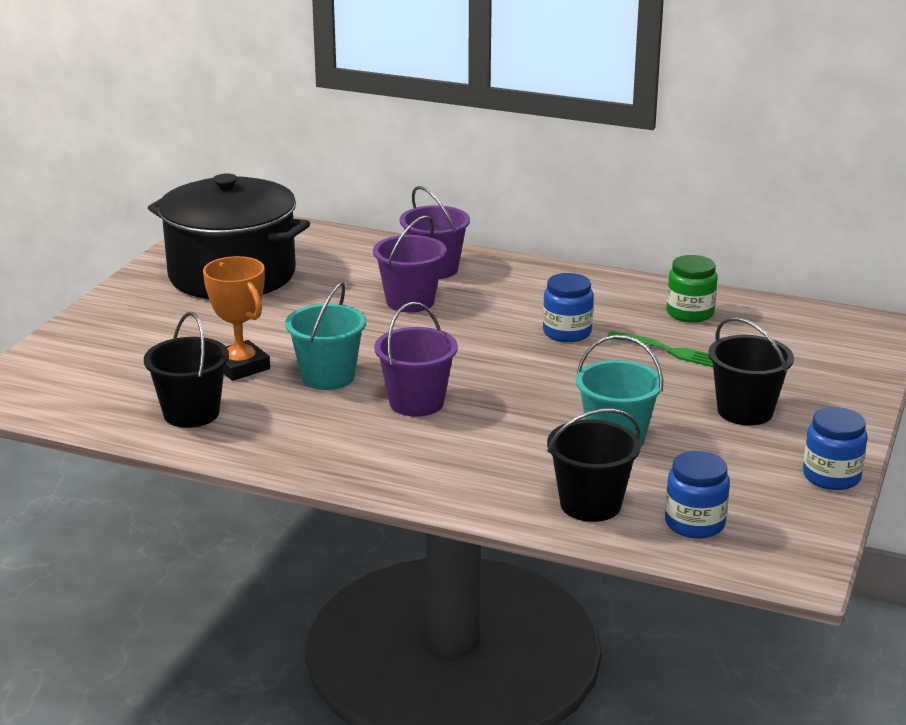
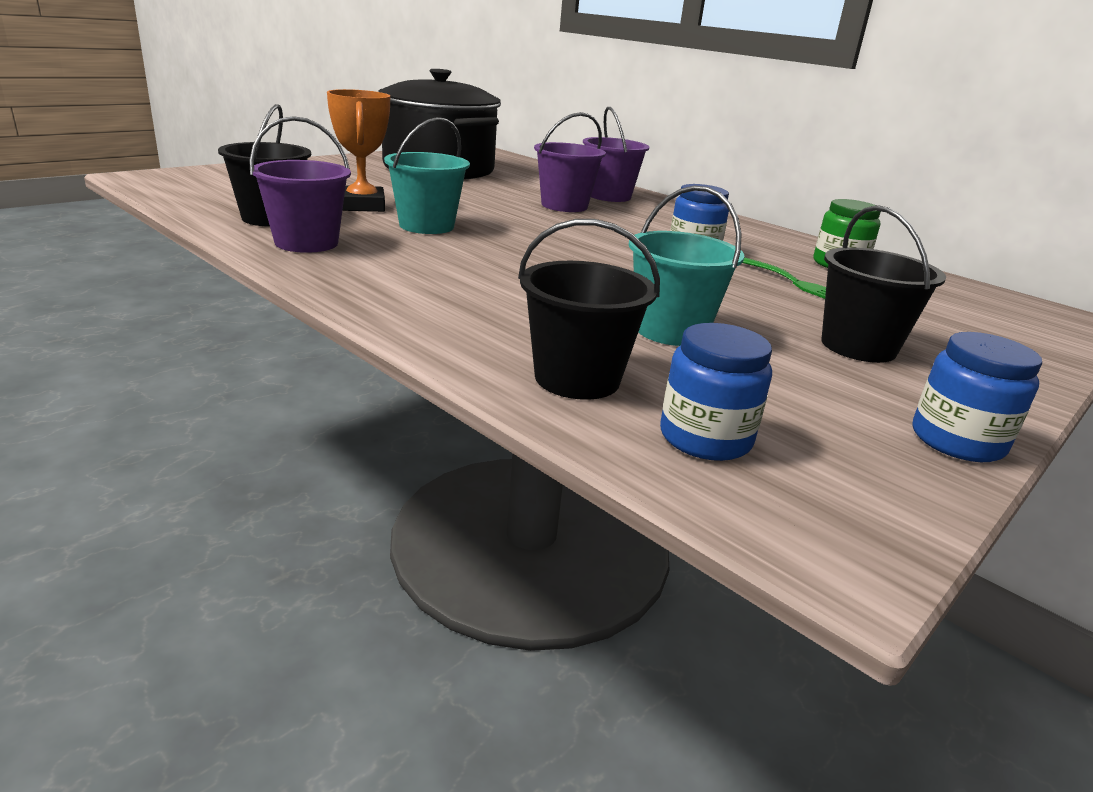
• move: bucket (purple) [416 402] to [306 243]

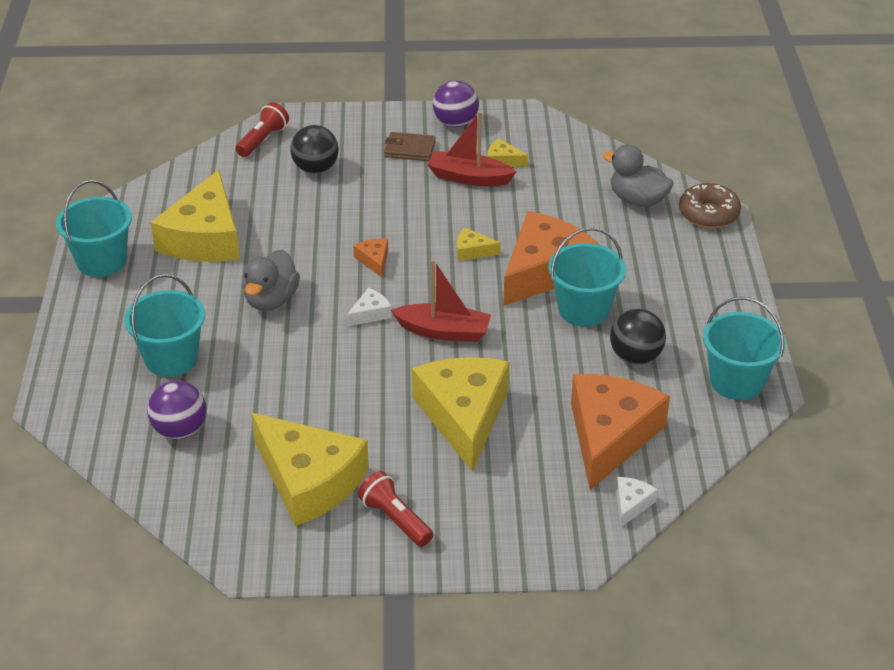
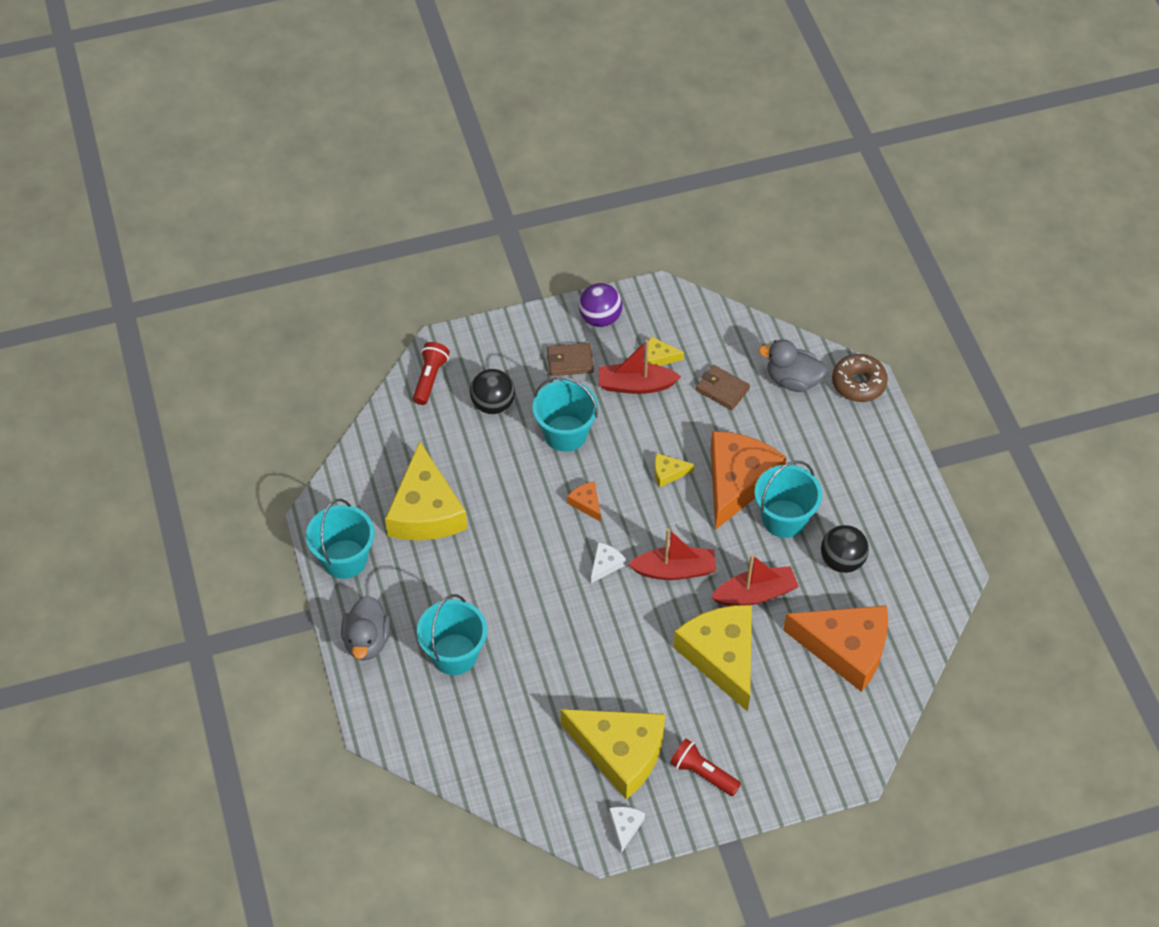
• move: duck (grey) [271 300] to [367 641]
• move: bucket (turquoise) [736 381] to [565 433]
• move: cheese (white) [631 504] to [625 827]
• insert: wallet (brown) [722 389]
• insert: boat (red) [755 594]
• rotate: cheese (orange) [610 436] = [845 649] 105 degrees clockwise
• delete: ball (purple) [180 430]

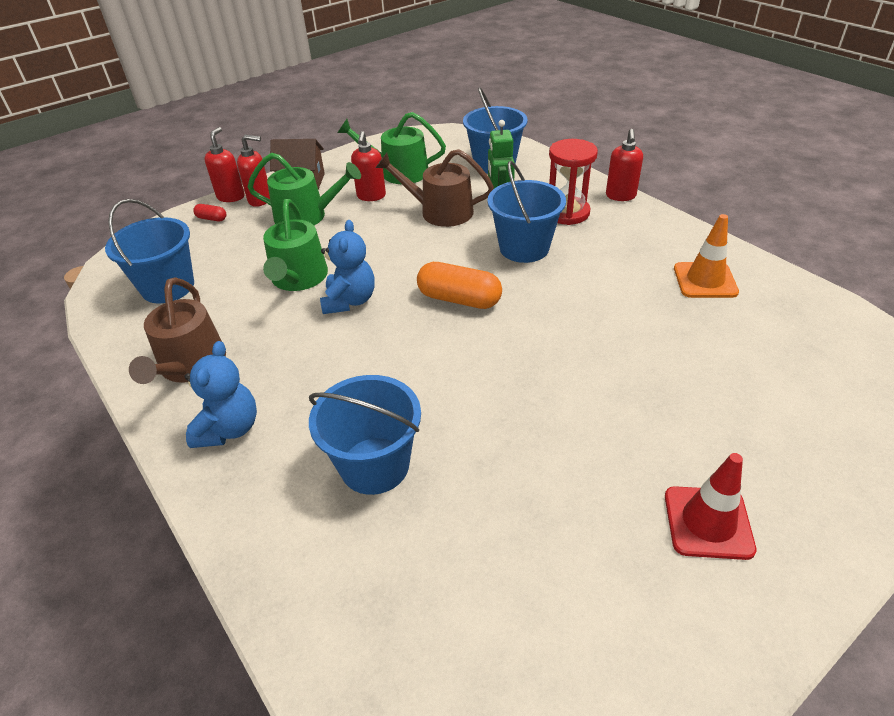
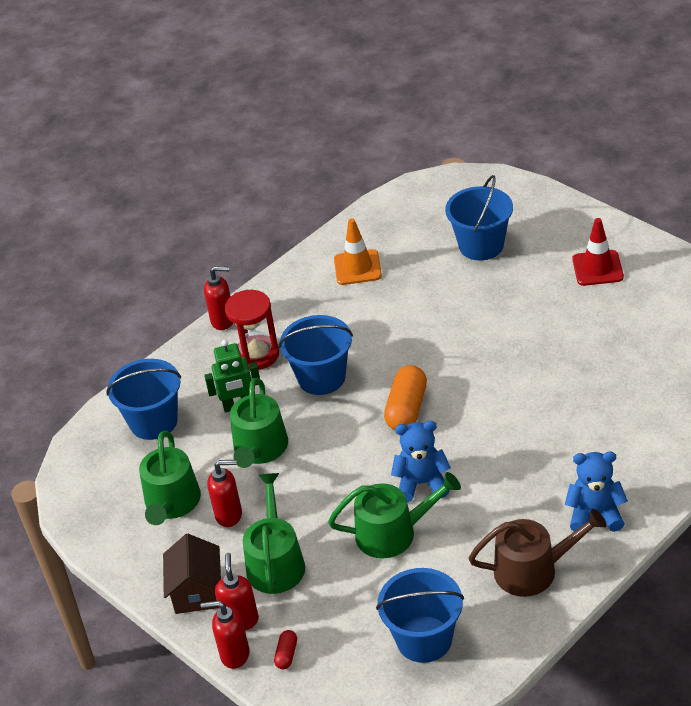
• recolor: watering can (brown) [440 212] to watering can (green) [259 449]
• move: bucket (blue) [374 465] to [481 245]

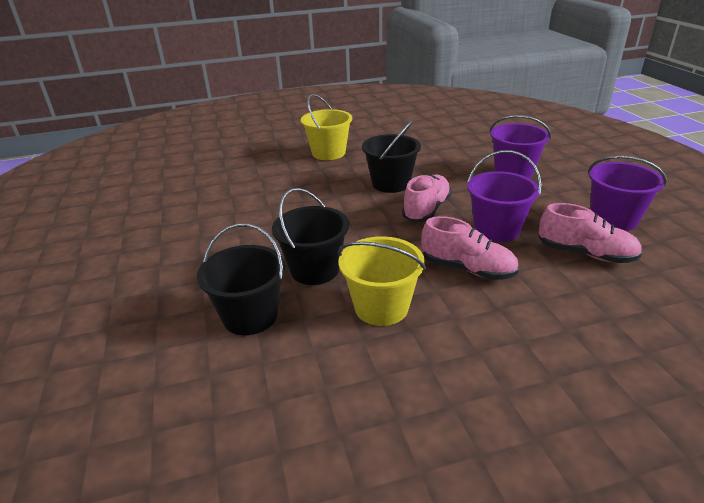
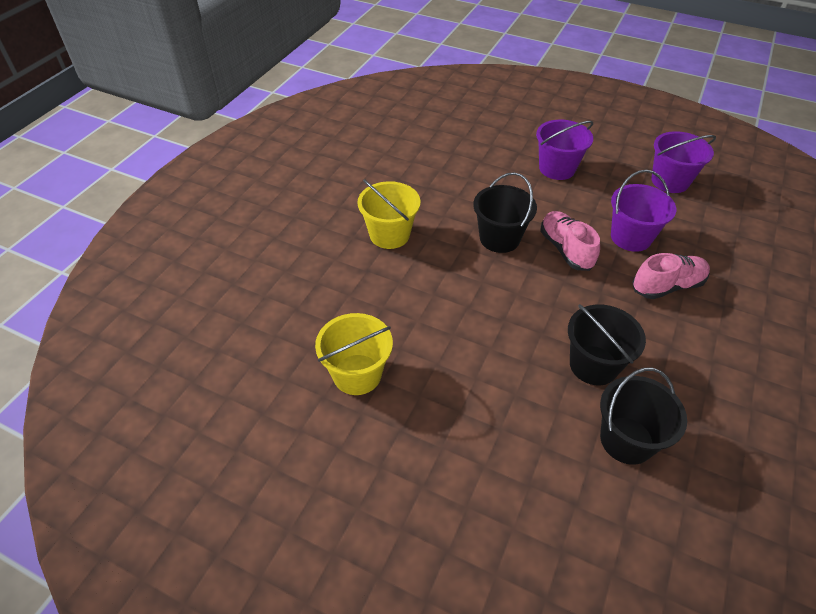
• move: bucket (yellow) [381 307] to [357 374]
• delete: shoe (pink) [585 254]

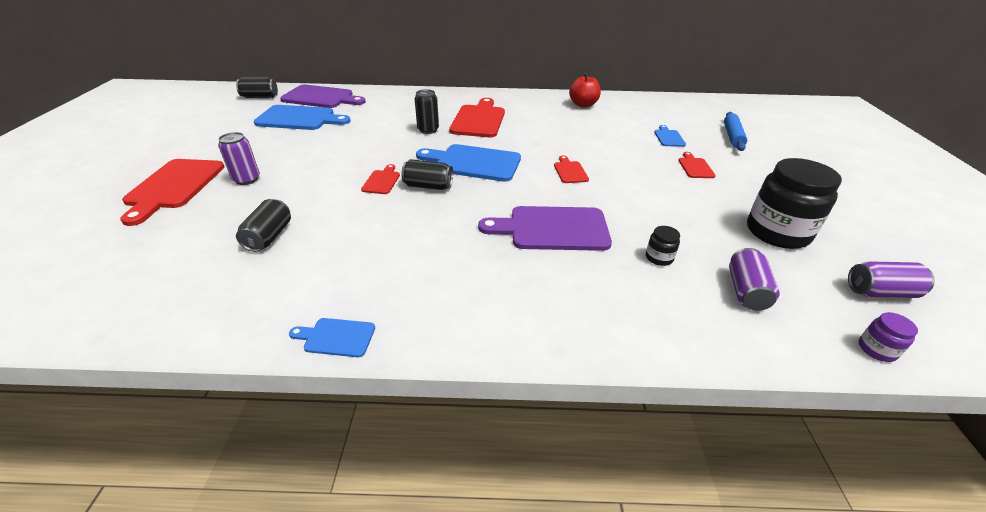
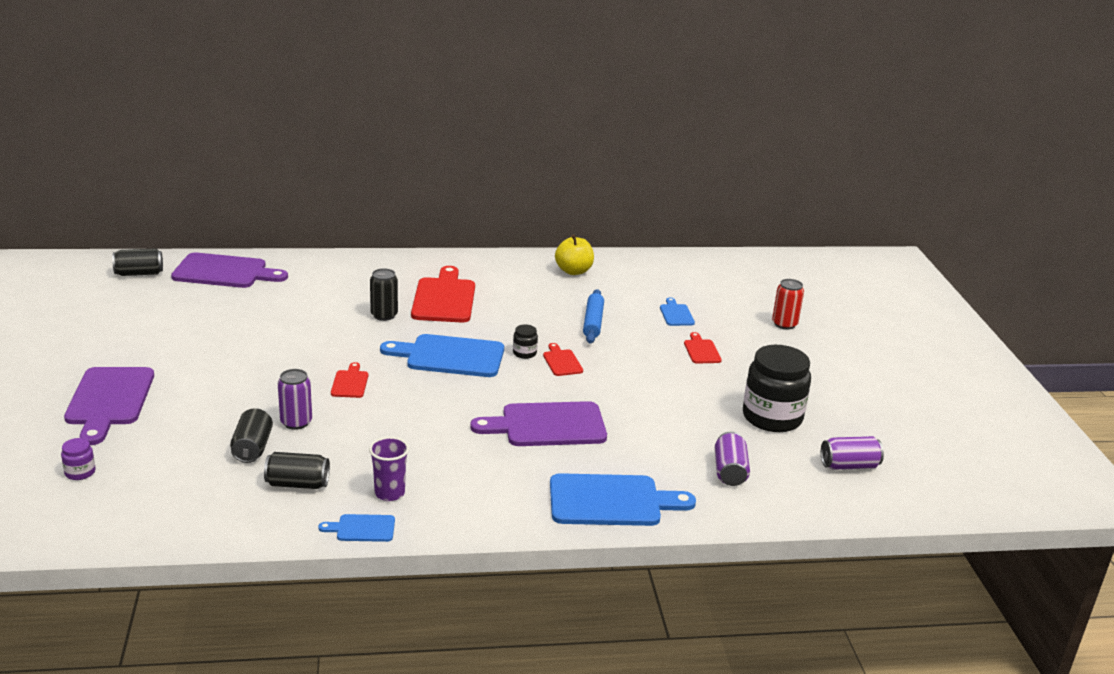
• move: jar (purple) [876 349] to [80 472]
• recolor: cutting board (red) [174 186] to cutting board (purple) [109 400]
• move: can (black) [428 186] to [297 484]
• move: can (purple) [247 179] to [296 422]
• insert: cup (purple) [389 493]
• move: jar (black) [659 258] to [524 353]
• move: cutting board (blue) [299 118] to [611 501]
• recolor: apple (red) [583 105] to apple (yellow) [573 271]
• move: rolling pin (blue) [732 136] to [593 322]
• insert: can (red) [784 324]

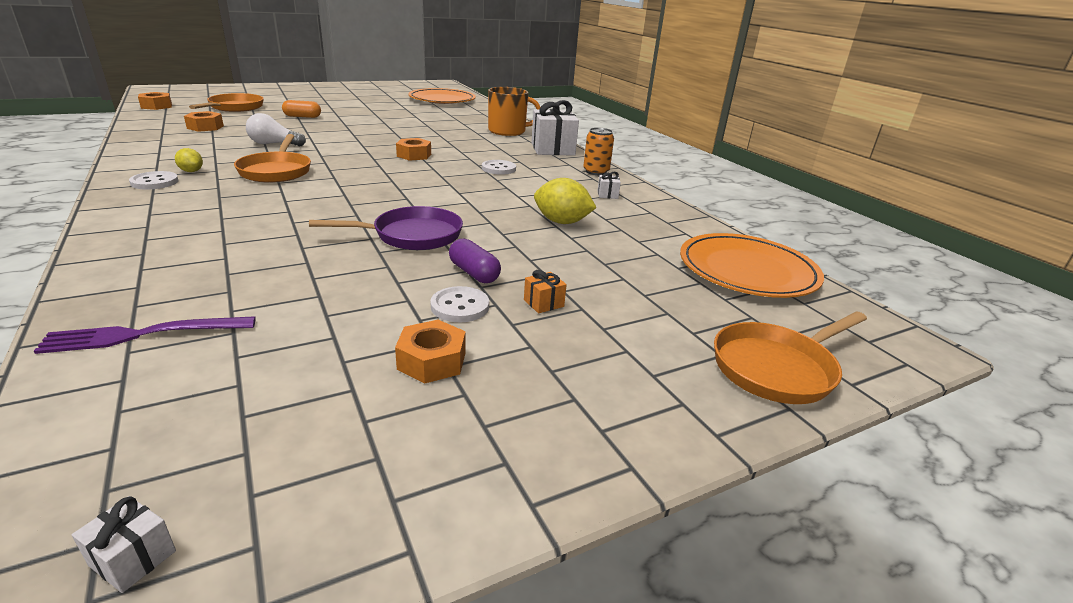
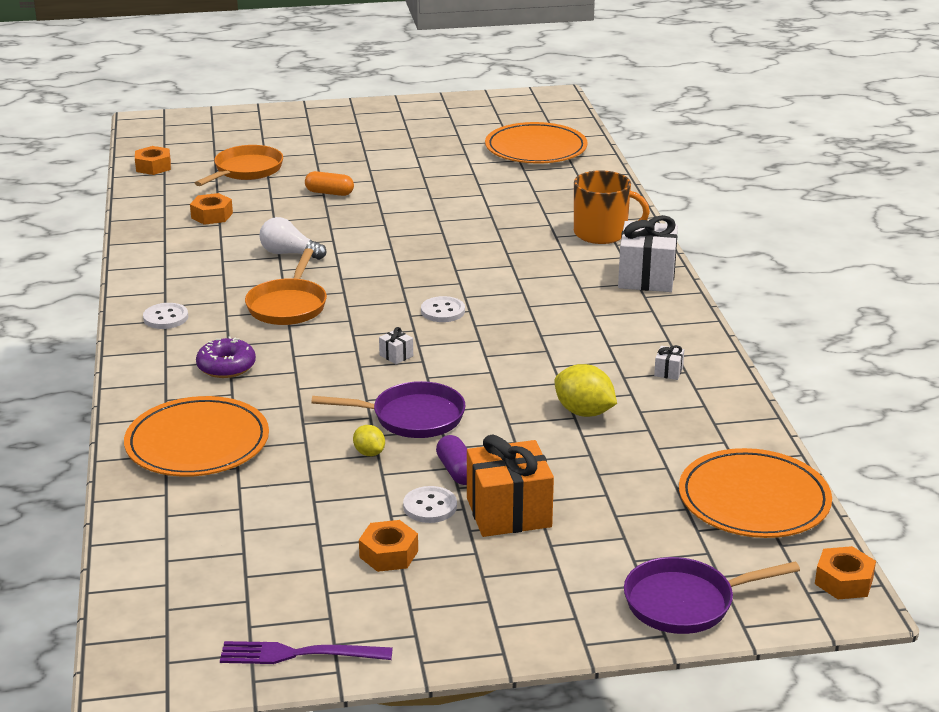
• insert: plate (orange) [197 443]
• insert: donut (purple) [226 366]
• move: fork (purple) [143 335] to [298 654]
• move: lemon (yellow) [191 171] to [369 453]
• move: gift (white) [133 558] to [396 355]
• move: button (white) [498 169] to [443 311]
• resize: gift (orange) [543 303] = [508 512] x2.45
• recolor: pan (orange) [777 368] to pan (purple) [685 602]
• move: nut (orange) [414 155] to [843 581]
• delete: can (orange) [596 172]

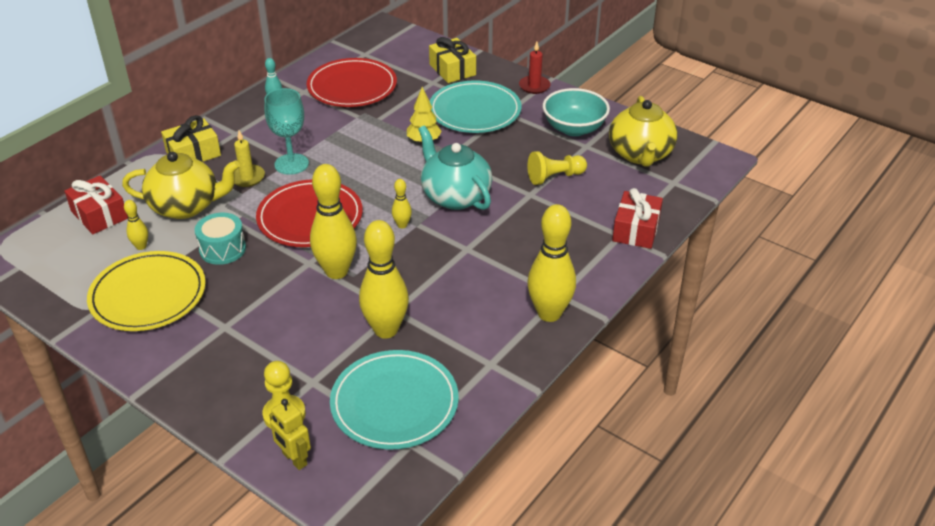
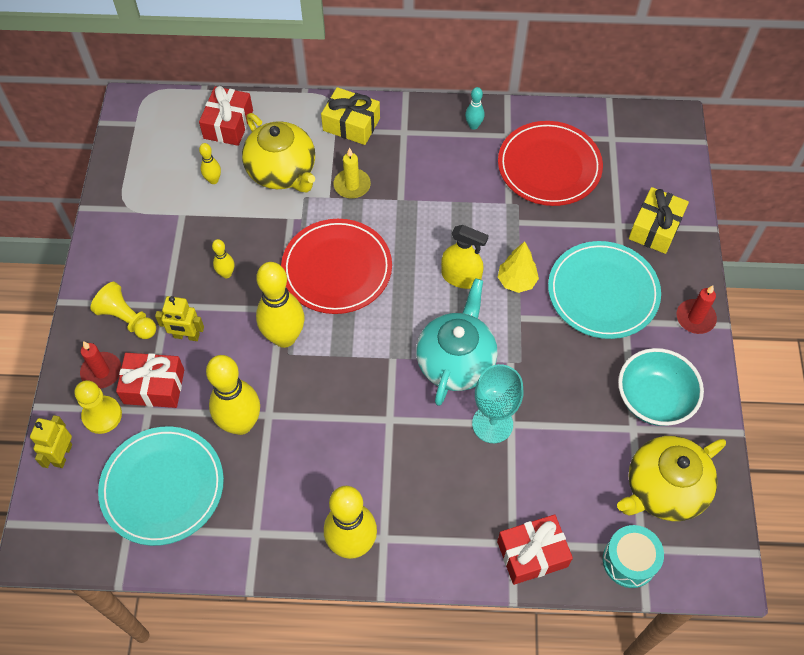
• insert: candle (red) [101 372]
• move: pawn (yellow) [554 177] to [127 319]
• insert: gift (red) [154 386]
• insert: robot (yellow) [186 336]
• move: bowling pin (yellow) [402 225] to [226 274]
• insert: spray bottle (yellow) [461 277]
• move: goblet (turquoise) [291 164] to [492 424]
• move: drum (turquoise) [222 249] to [629 561]
• delete: plate (yellow) [148 295]

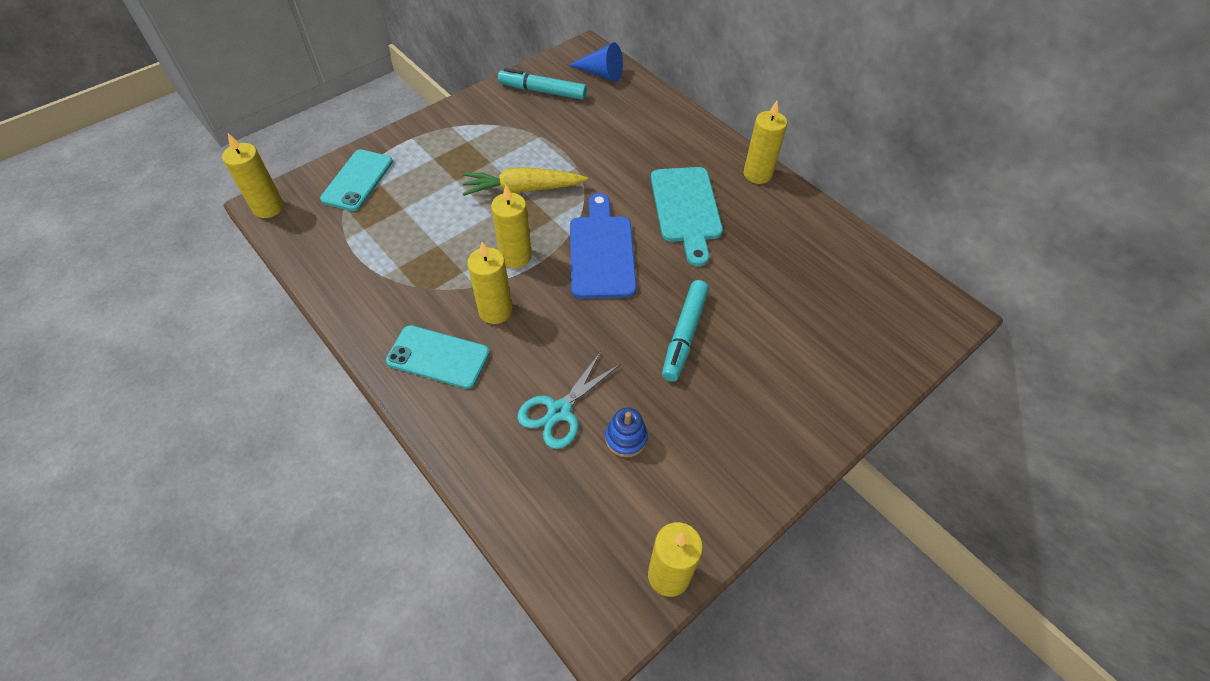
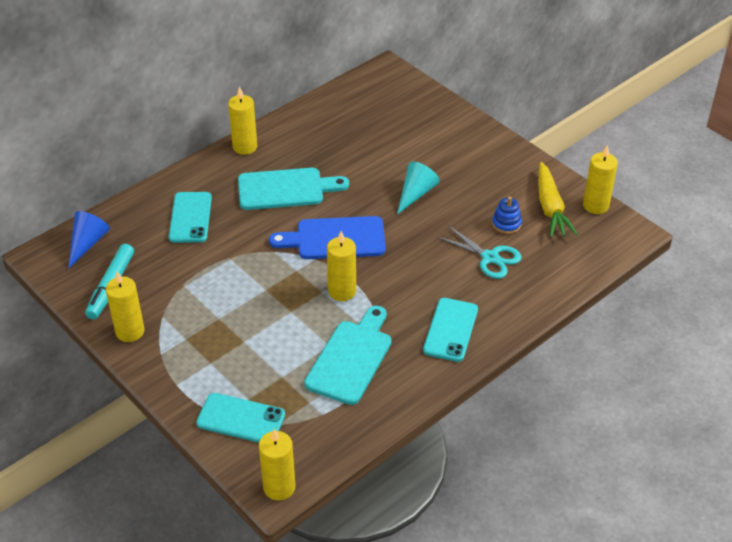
• move: candle (yellow) [495 311] to [130 331]
• insert: phone (turquoise) [190 217]
• insert: cutting board (turquoise) [351 358]
• replace: marker (turquoise) [685 334] to cone (turquoise) [416 194]
• move: carrot (yellow) [523 189] to [550 207]

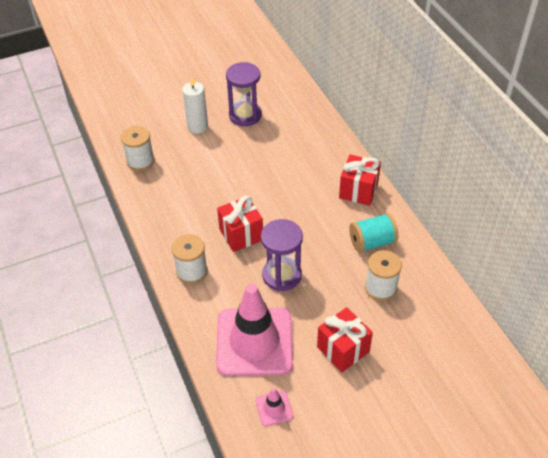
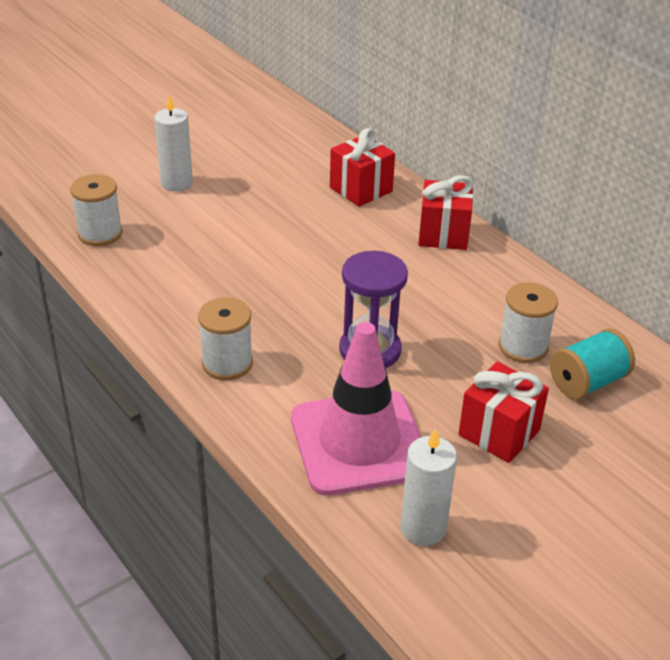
• move: gift (red) [241 234] to [361 189]
• replace: traffic cone (pink) [274 408] to candle (white) [423 528]
• move: spool (turquoise) [372 242] to [587 382]
• delete: hourglass (purple) [245 115]

